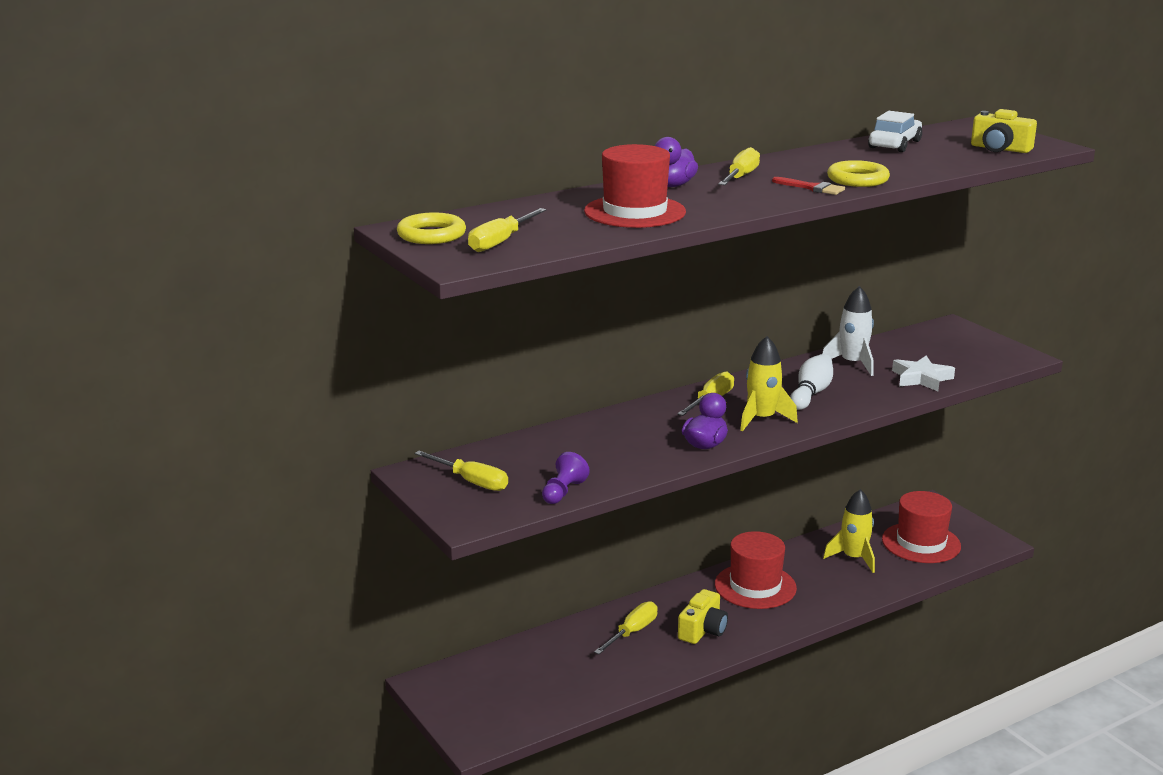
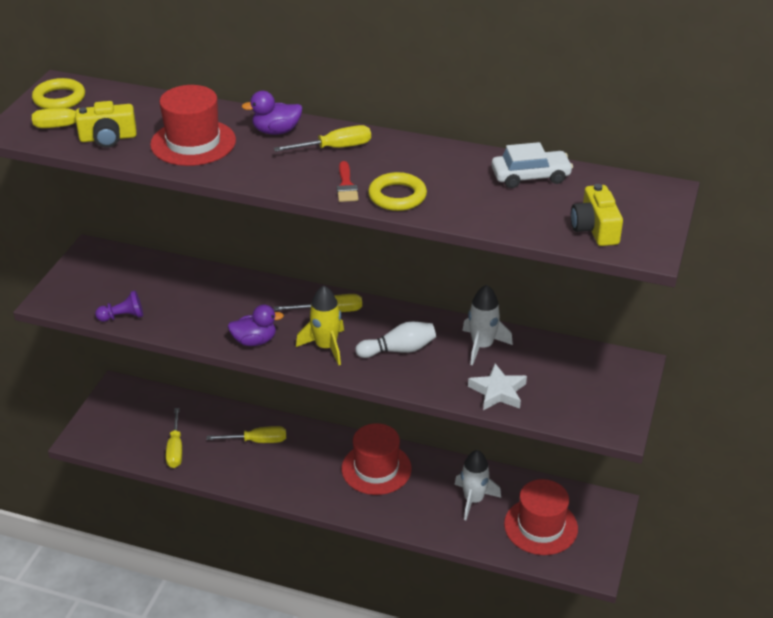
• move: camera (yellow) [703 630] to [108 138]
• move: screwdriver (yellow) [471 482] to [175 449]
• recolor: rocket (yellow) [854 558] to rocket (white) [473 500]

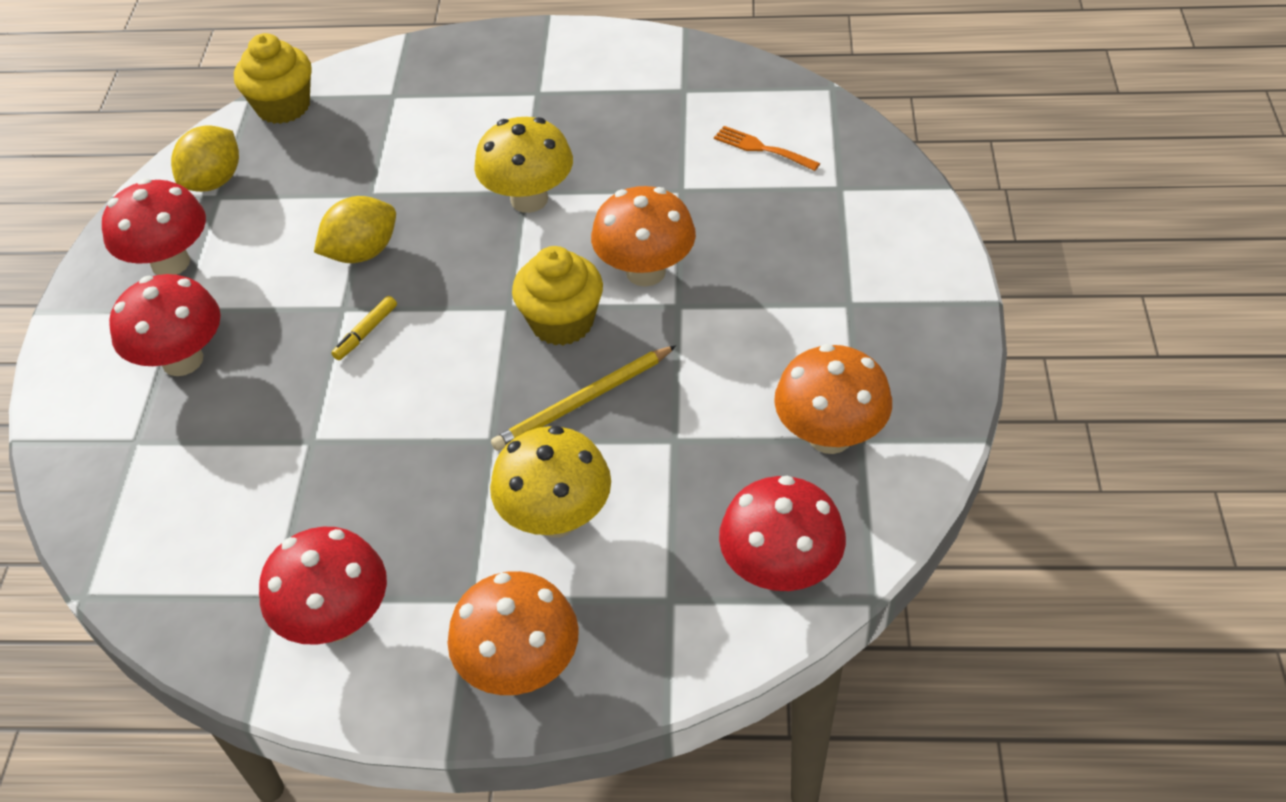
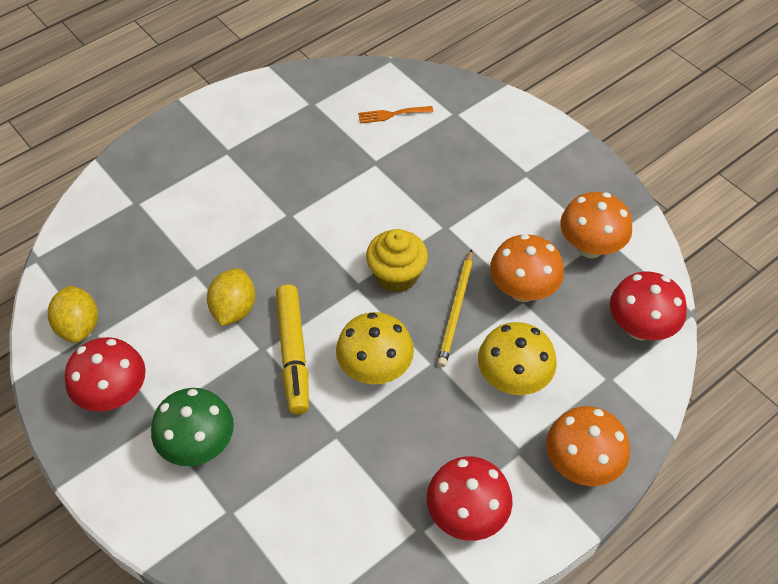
• recolor: mushroom (red) [182 360] to mushroom (green) [199 445]
• resize: marker (yellow) [366 333] = [293 353] x2.25
• move: mushroom (yellow) [529 199] to [375 369]
• move: mushroom (orange) [645 272] to [522 290]
• delete: cupcake (yellow) [283 107]

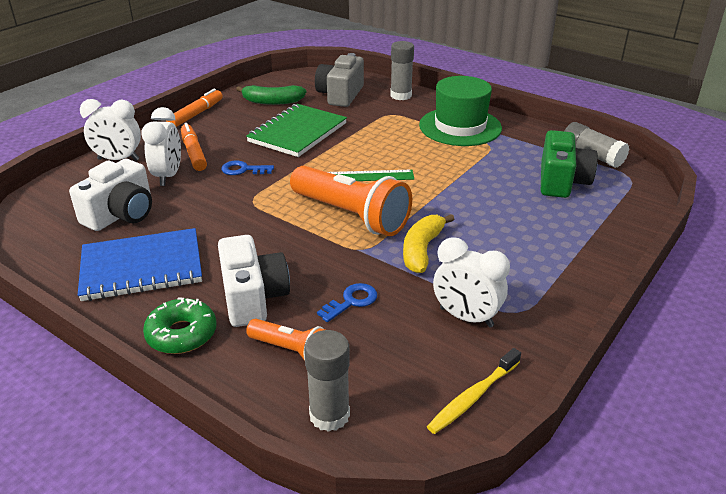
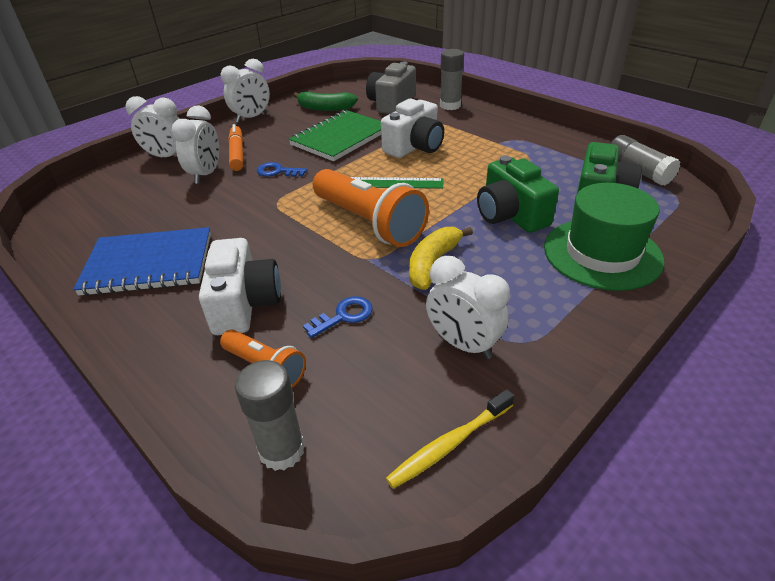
• replace: marker (orange) [196 114] to clock (white) [252 118]
• move: camera (white) [121 214] to [414 147]
• insert: camera (green) [510 215]
• move: hat (green) [460 127] to [602 253]
• delete: donut (green) [182 334]

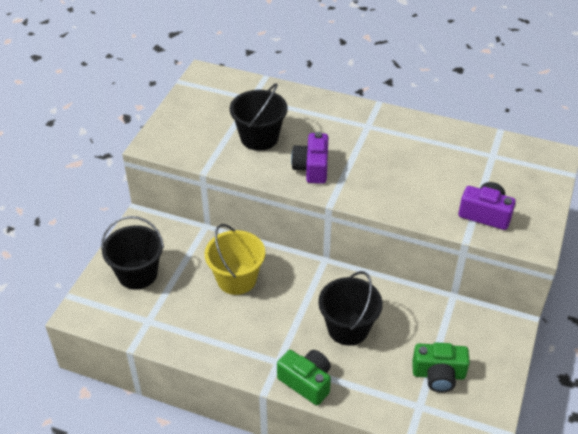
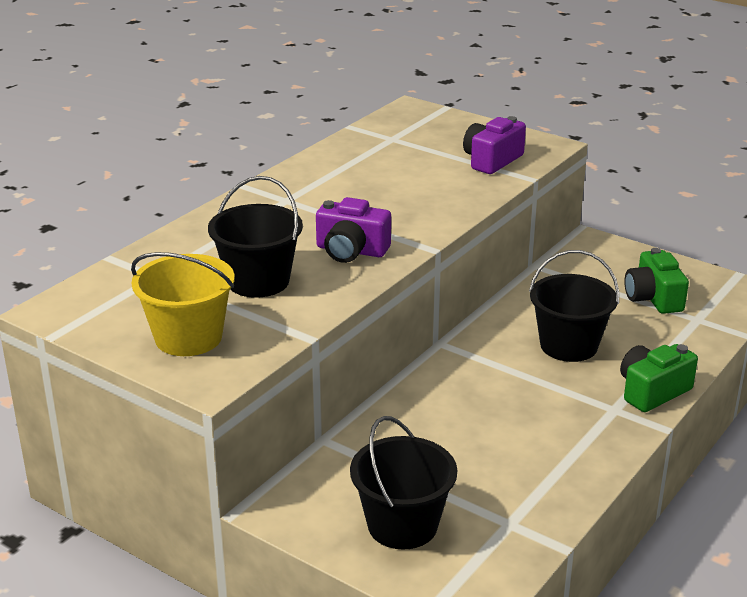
• move: bucket (yellow) [236 279] to [188 337]
• rotate: camera (green) [438 375] = [653 298] 150 degrees clockwise

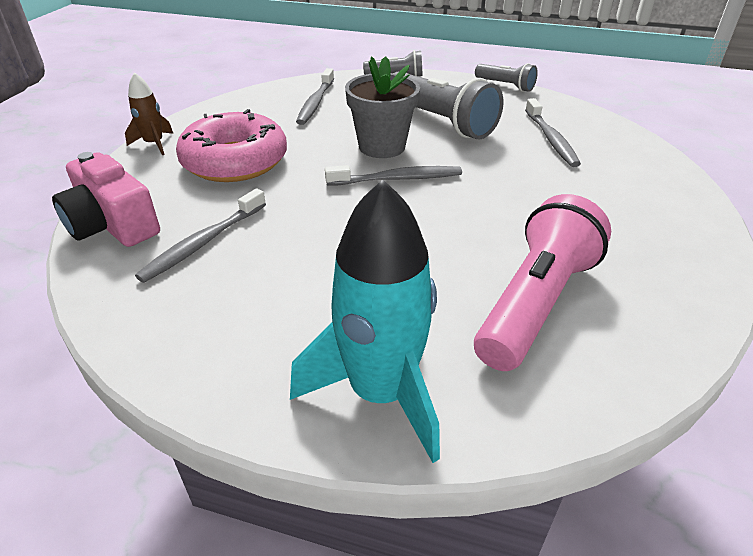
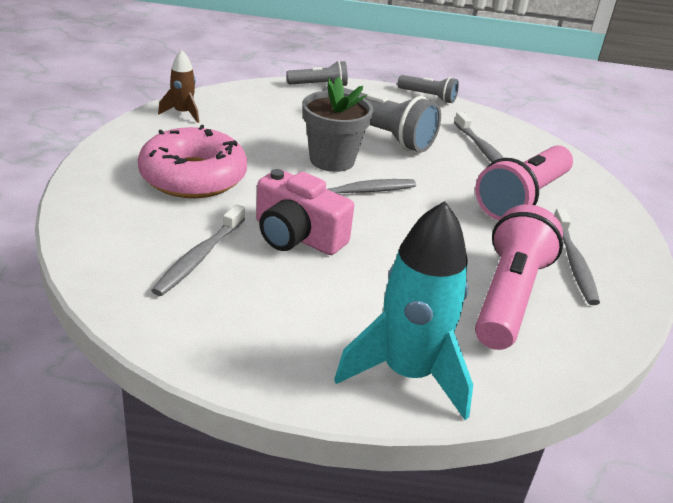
• move: rocket (brown) [154 144] to [183 113]
• move: camera (pink) [112 224] to [297 236]
• insert: flashlight (pink) [522 199]
• move: toothbrush (grey) [316 103] to [574 263]

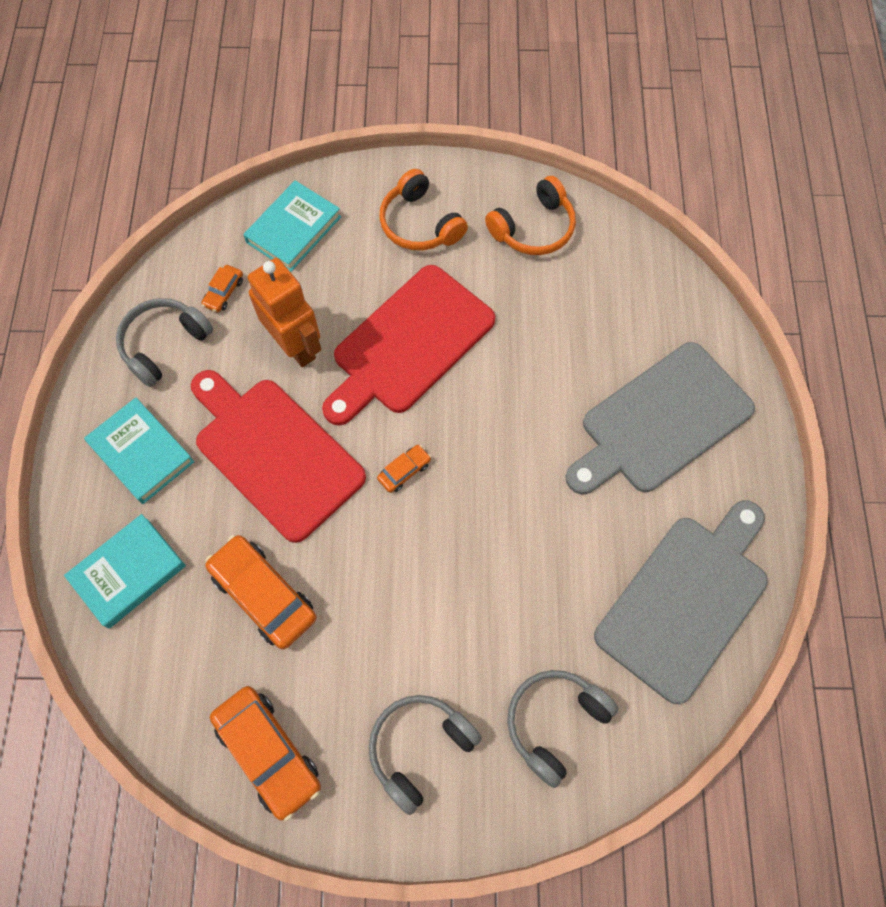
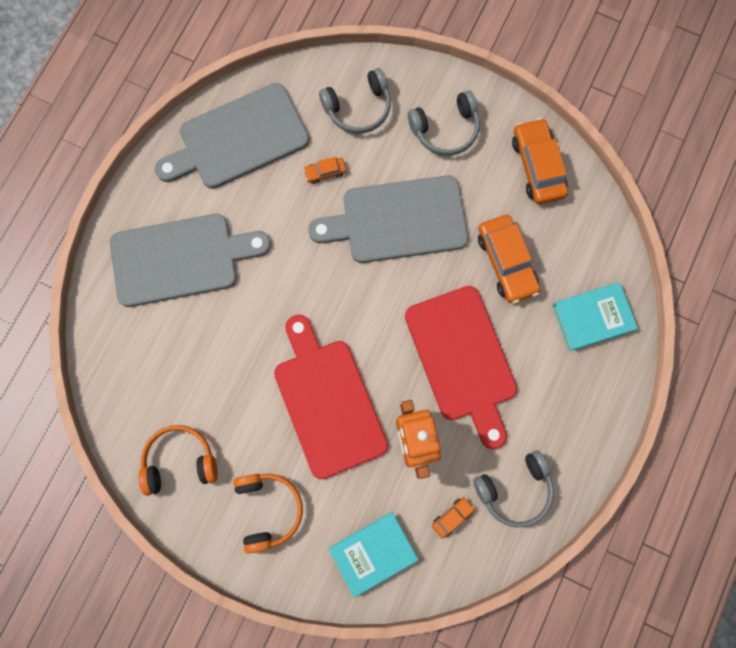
• rotate: cutting board (red) [409 344] = [327 402] 90 degrees counterclockwise
• move: car (orange) [404 471] to [325 172]
• insert: cutting board (grey) [398 221]
• delete: book (turquoise) [141 453]

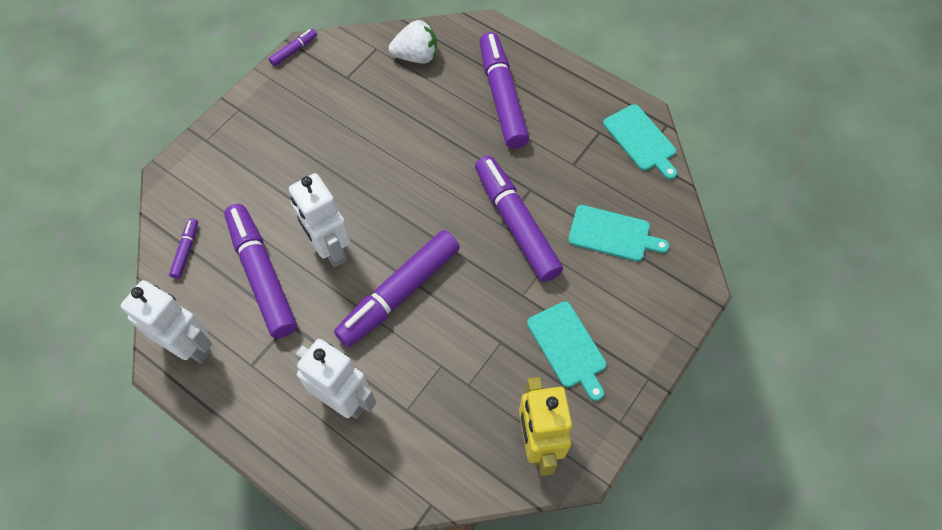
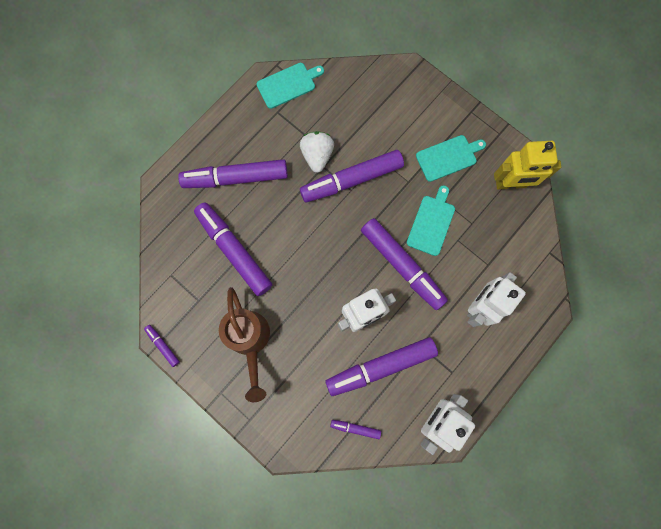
• insert: marker (purple) [234 251]
• insert: watering can (brown) [250 341]
• move: strawberry (white) [416 56] to [317 156]
• move: cutting board (turquoise) [612 234] to [431 223]

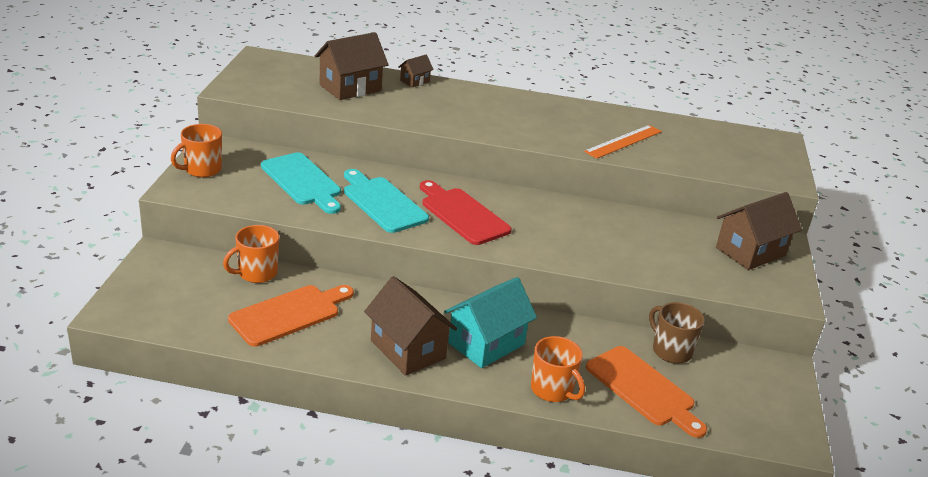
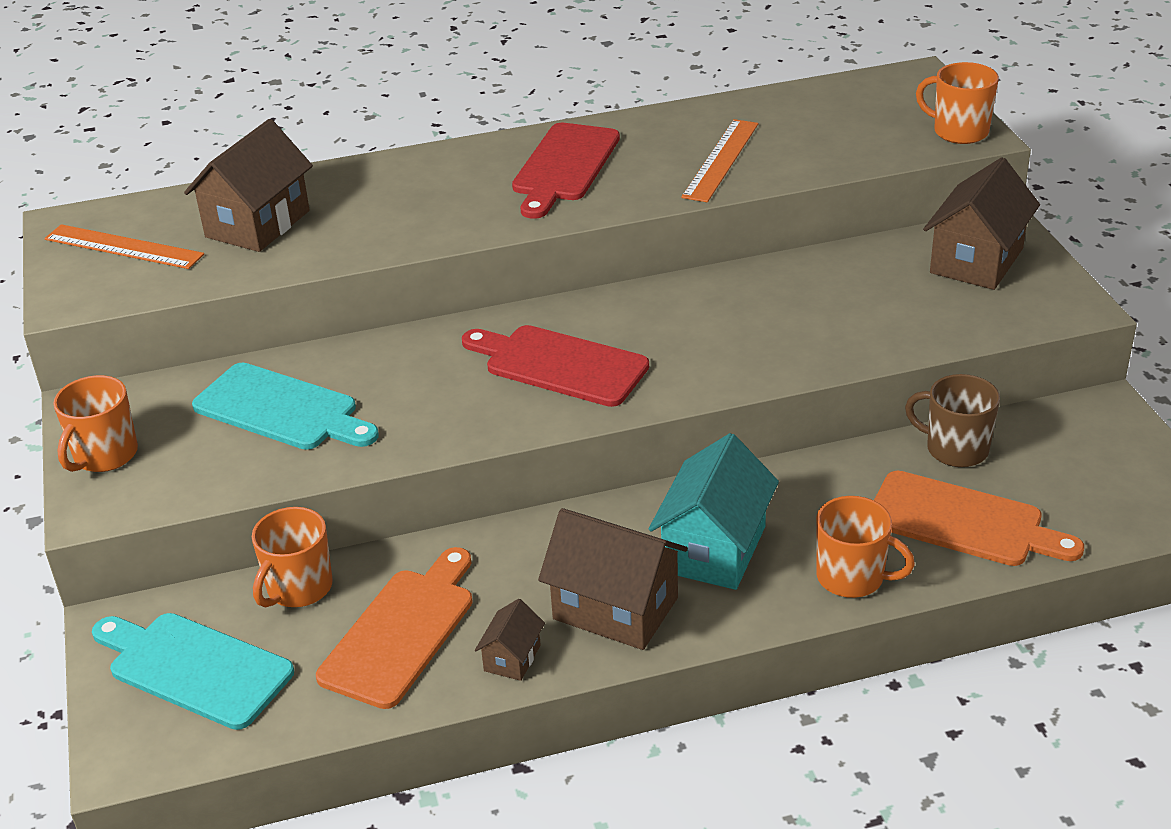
• insert: ruler (orange) [123 247]
• move: cutting board (turquoise) [382 203] to [194 668]
• move: house (brown) [415 81] to [512 658]
• insert: cutting board (red) [564 167]
• insert: mug (orange) [959 131]

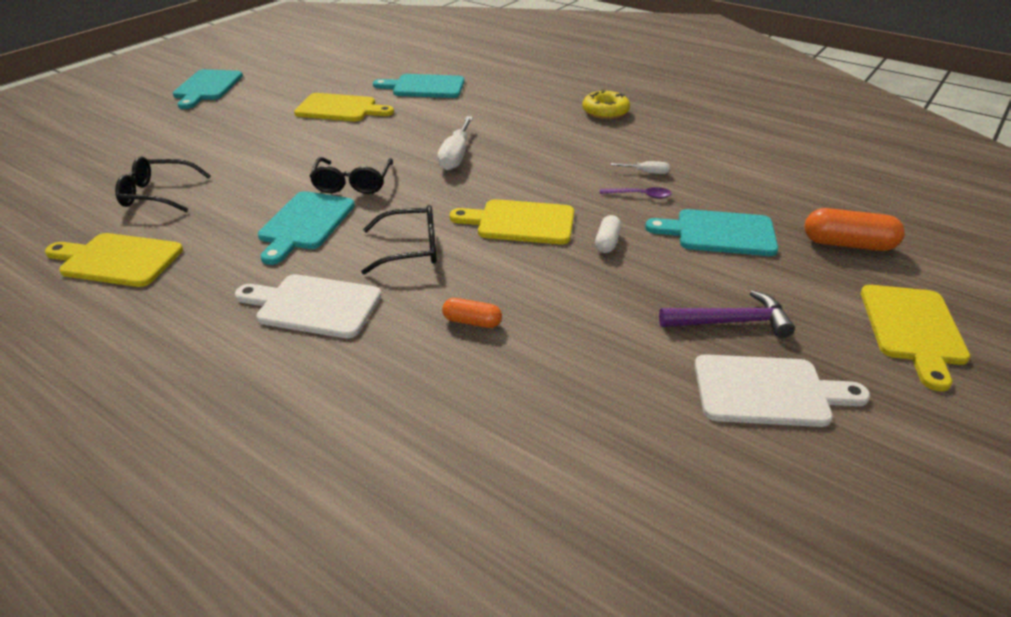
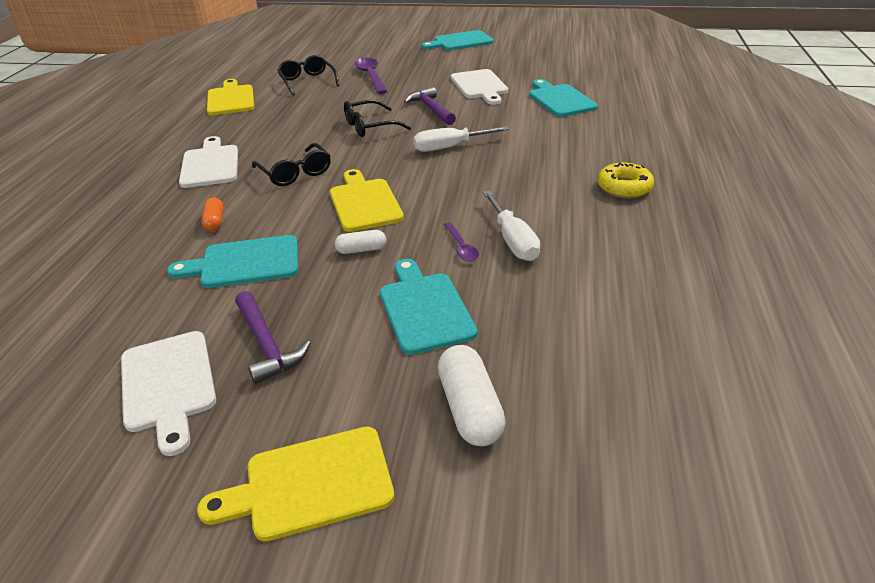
• move: cutting board (turquoise) [305 224] to [245 263]
• insert: spoon (purple) [371 76]
• insert: hammer (purple) [431 109]
• recolor: capsule (orange) [848 244] to capsule (white) [470 408]
• recolor: cutting board (yellow) [340 109] to cutting board (white) [479 86]
• resize: screwdriver (white) [646 172] = [513 240] x1.91

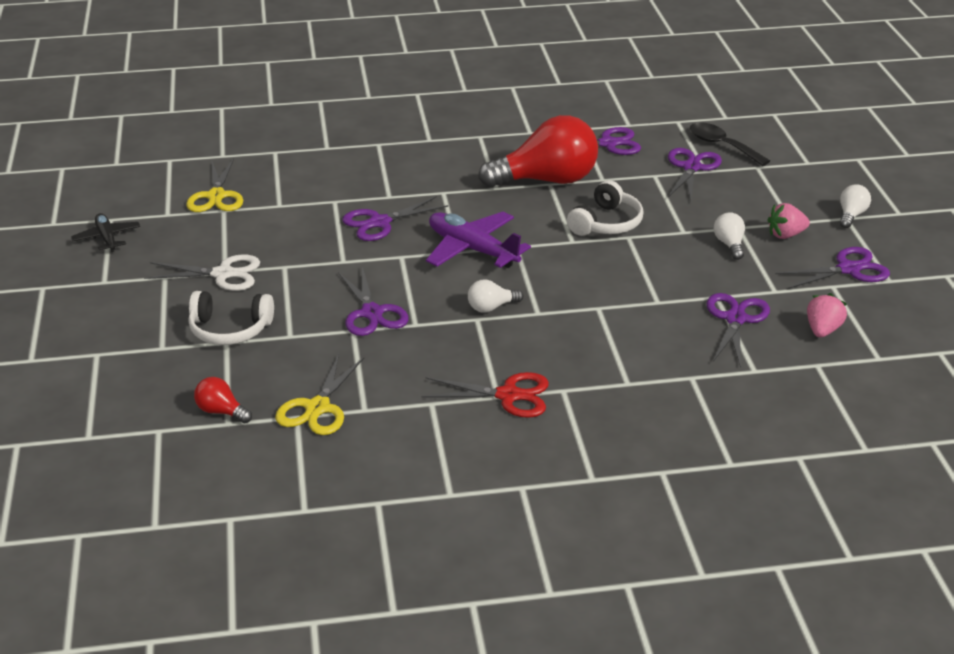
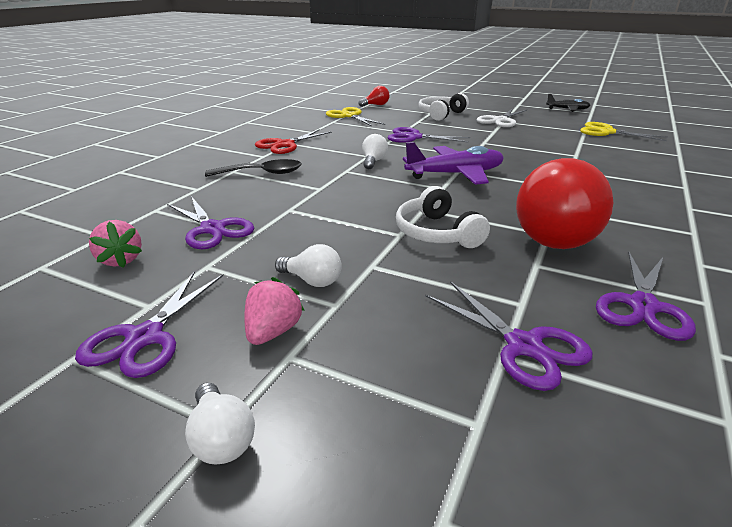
• move: spoon (black) [722 145] to [262 173]
• delete: scissors (purple) [380 222]

